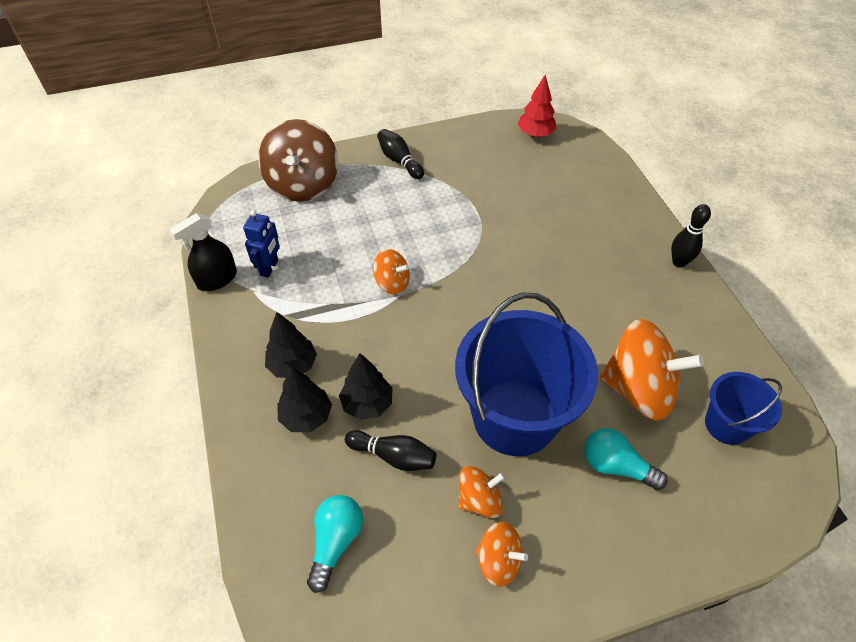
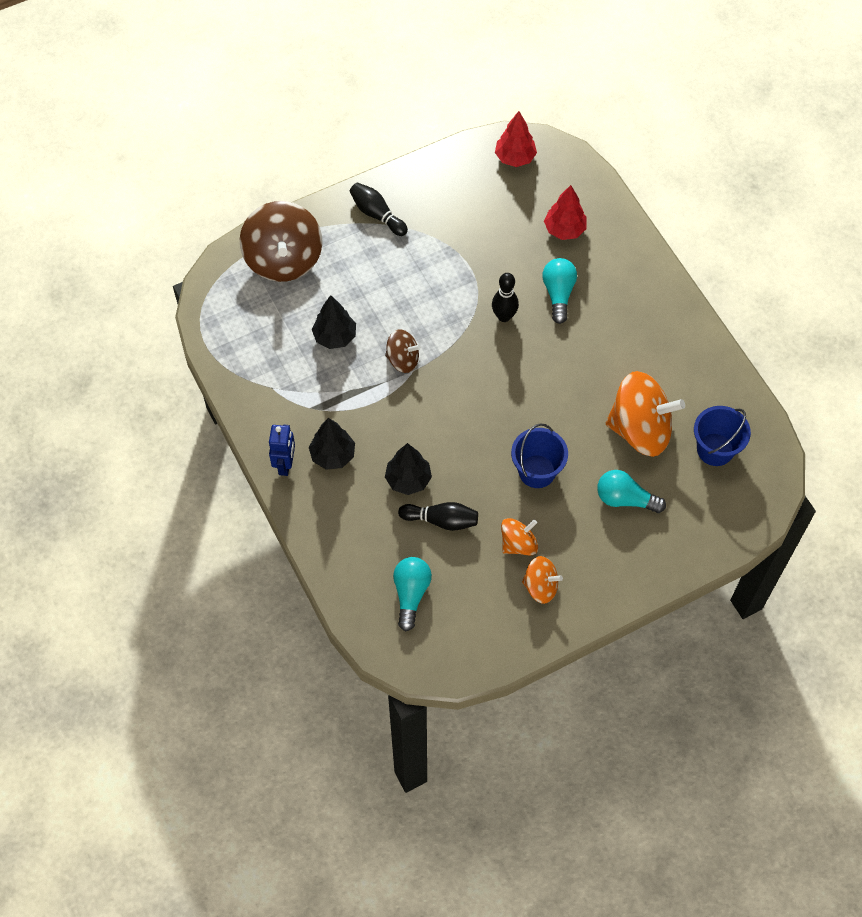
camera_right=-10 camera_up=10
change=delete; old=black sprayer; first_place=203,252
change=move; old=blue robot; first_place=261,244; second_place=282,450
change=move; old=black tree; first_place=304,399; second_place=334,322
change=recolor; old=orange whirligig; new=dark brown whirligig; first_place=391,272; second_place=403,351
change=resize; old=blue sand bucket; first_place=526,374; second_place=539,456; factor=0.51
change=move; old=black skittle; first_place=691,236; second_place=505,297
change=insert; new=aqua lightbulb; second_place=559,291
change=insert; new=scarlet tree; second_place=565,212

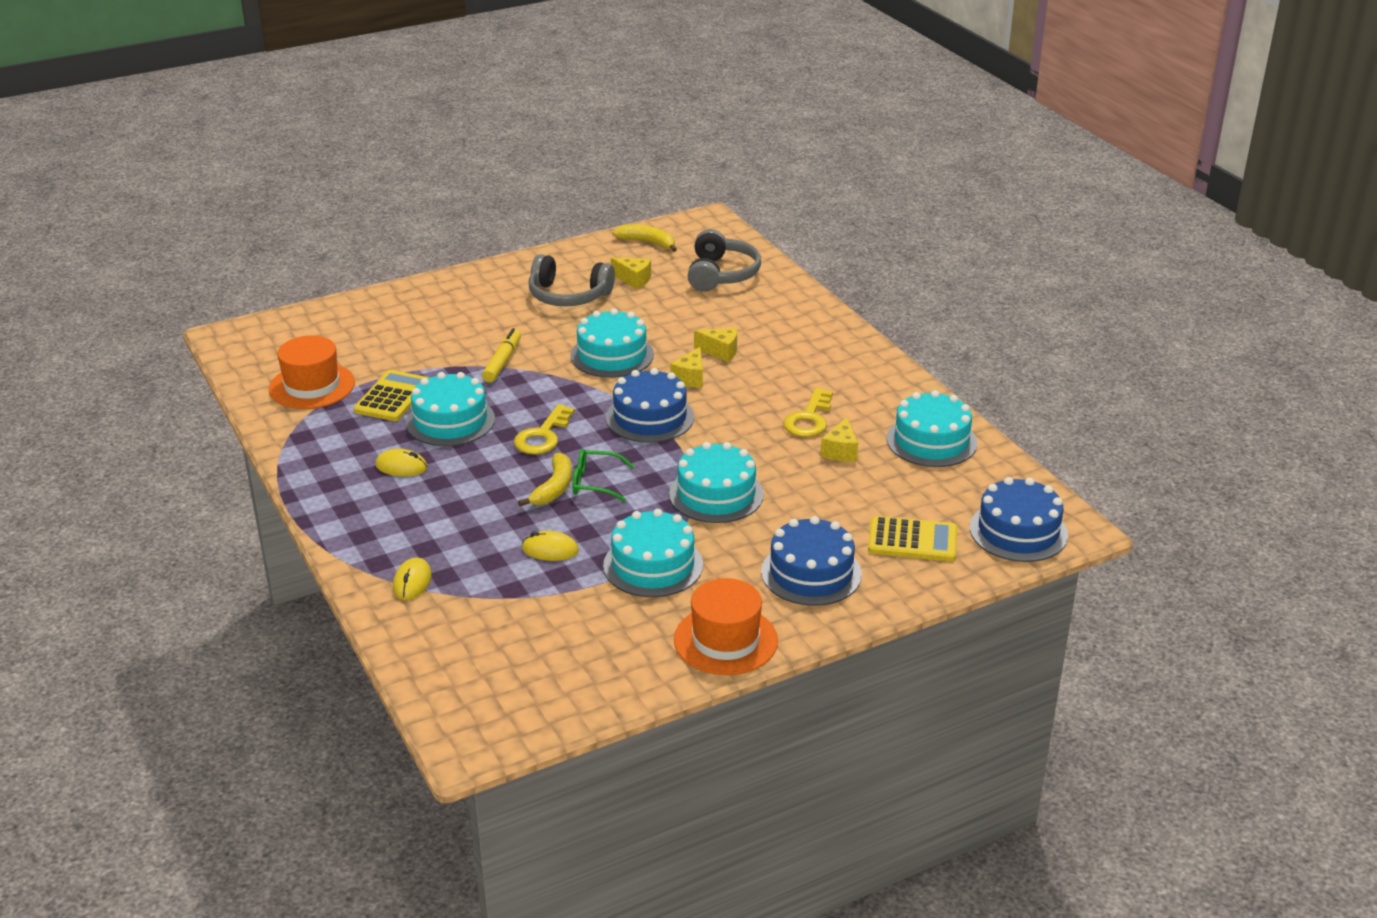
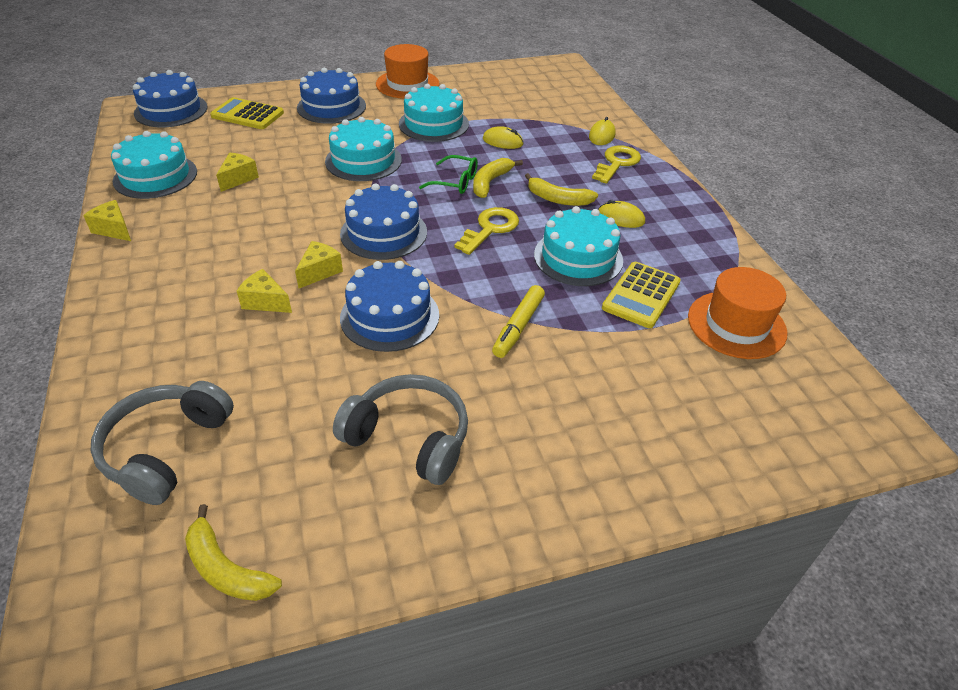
camera_right=-170 camera_up=10
change=recolor; old=aqua cake; new=blue cake; first_place=612,343; second_place=389,306
change=move; old=golden cheese; first_place=631,273; second_place=107,220
change=move; old=golden door key; first_place=808,412; second_place=616,165
change=insert; new=golden banana fruit; second_place=561,189

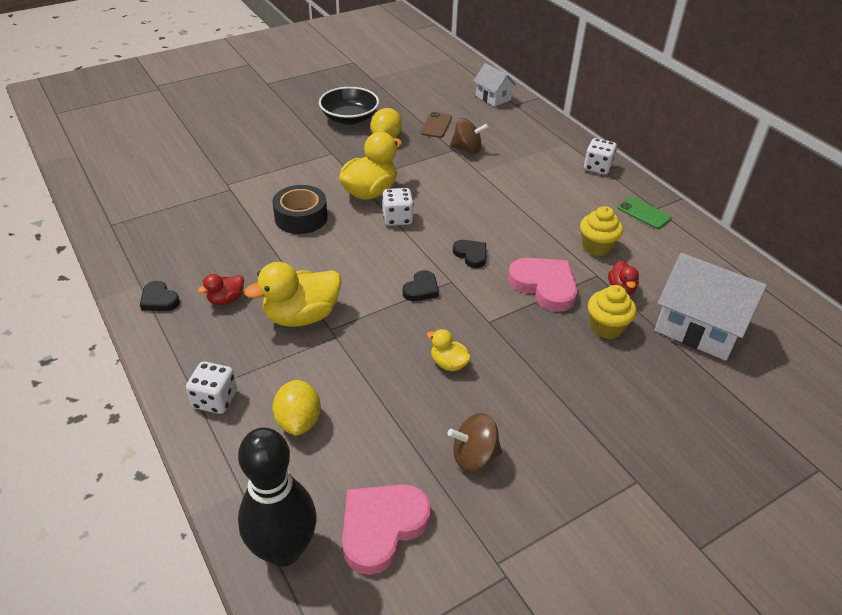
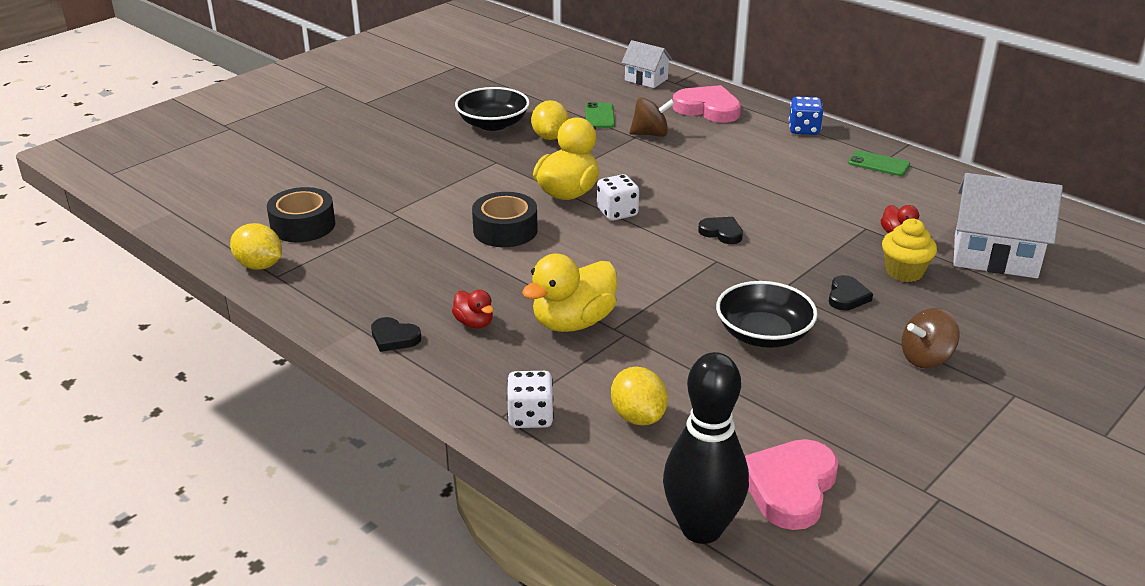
camera_right=-15 camera_up=-10
change=rotate; old=scarlet toy duck; first_place=221,289; second_place=473,309; degrees=-75
change=move; old=black heart; first_place=421,285; second_place=851,292
change=recolor; old=dark brown mobile phone; new=emerald mobile phone; first_place=436,125; second_place=600,115
change=replace; old=golden toy duck; new=black bowl; first_place=449,350; second_place=767,314
change=move; old=dark brown whirligig; first_place=474,442; second_place=931,338
change=move; old=rosy heart; first_place=542,285; second_place=706,104
change=delete; old=golden cupcake; first_place=601,231
change=recolor; old=white die; new=blue die; first_place=600,156; second_place=806,115
change=insert; new=golden toy lemon; second_place=256,246
change=insert; new=black roll of tape; second_place=301,214

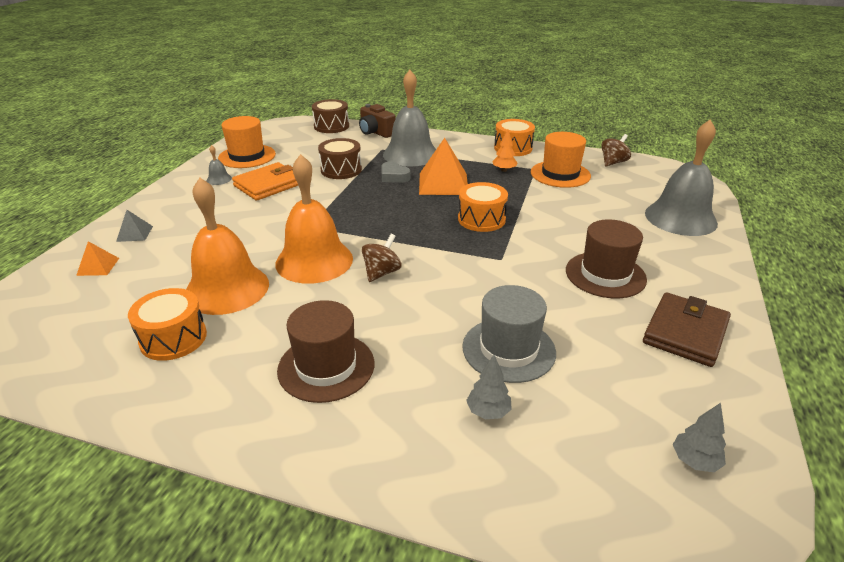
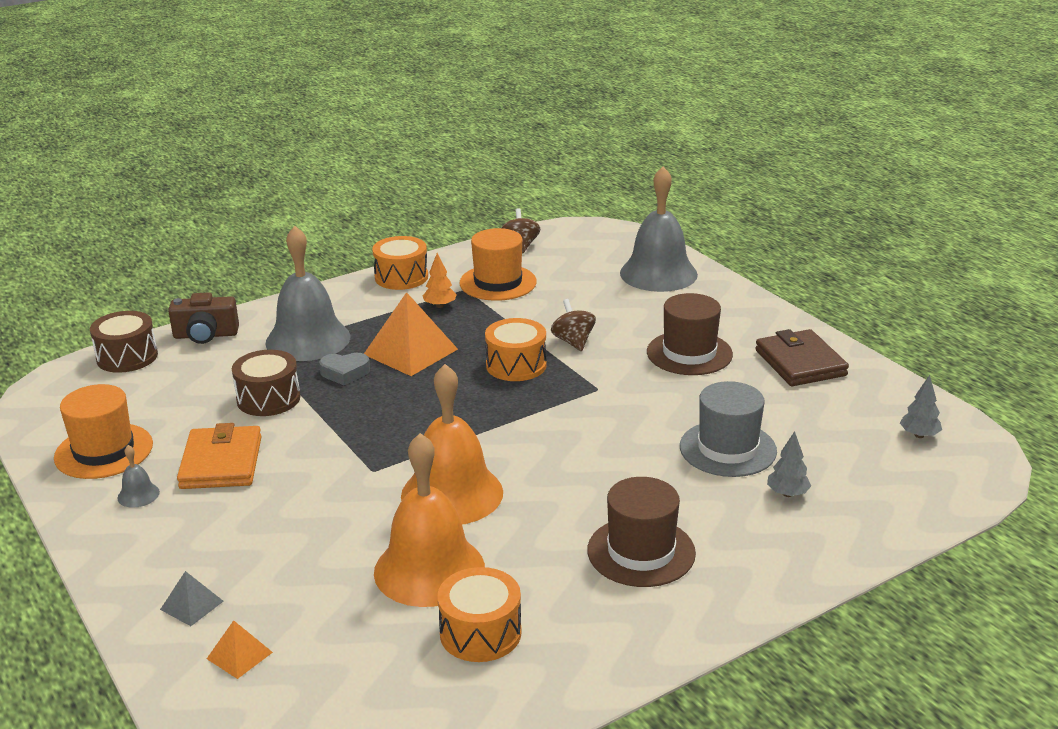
camera_right=-50 camera_up=-5
change=move; old=dark brown whirligig; first_place=382,258; second_place=573,325

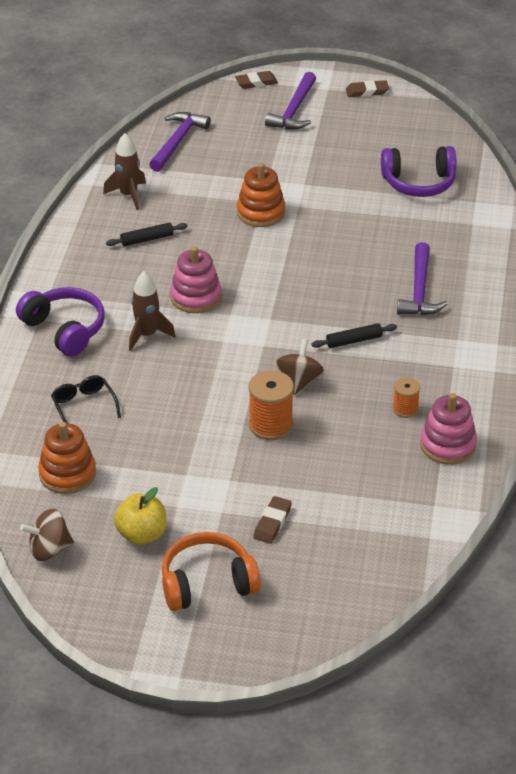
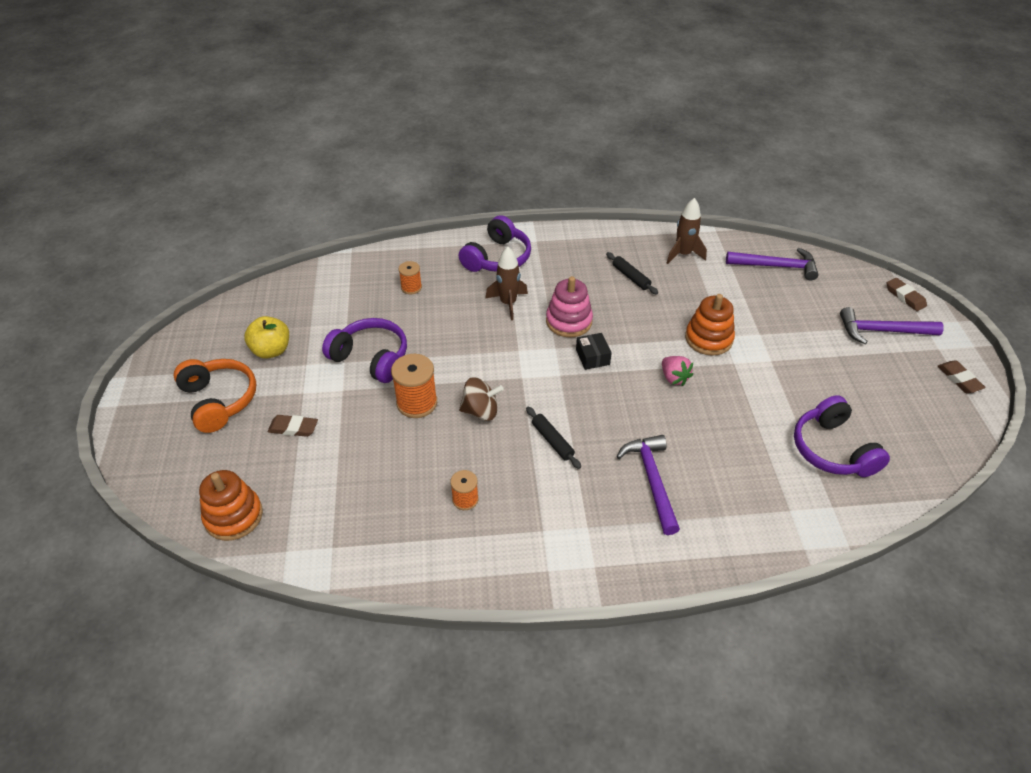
camera_right=75 camera_up=5
change=delete; old=dark brown whirligig; first_place=47,535
change=move; old=orange stacking toy; first_place=67,458; second_place=231,505
change=replace; old=black glasses; new=orange reel of thread; first_place=86,399; second_place=410,277
change=rotate; old=royal purple carpenter's hammer; first_place=422,278; second_place=648,485; degrees=90
change=delete; old=rosy stacking toy; first_place=448,428
change=insert; new=royal purple headphones; second_place=364,350
change=insert; new=black box; second_place=594,351
change=insert; new=rosy berry; second_place=677,371

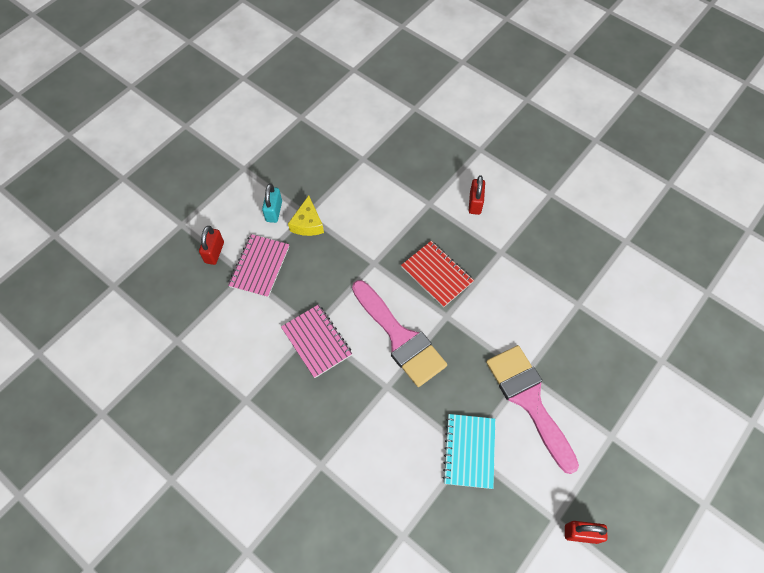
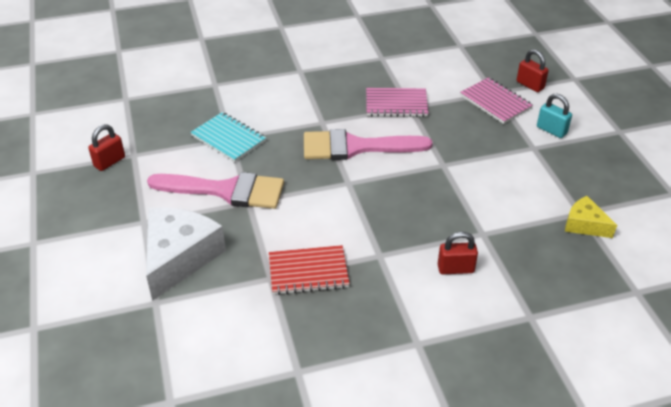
camera_right=125 camera_up=-20
change=move; old=golden cheese; first_place=306,215; second_place=591,217
change=move; old=scarlet notepad; first_place=437,274; second_place=309,270
change=rotate; old=scarlet lock; first_place=477,195; second_place=458,253; degrees=-45
change=insert; new=white cheese; second_place=186,254

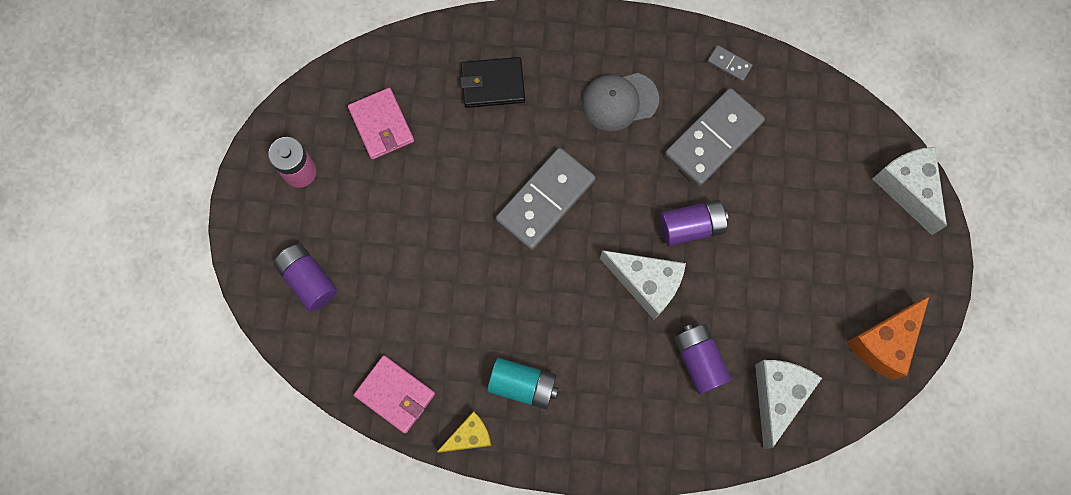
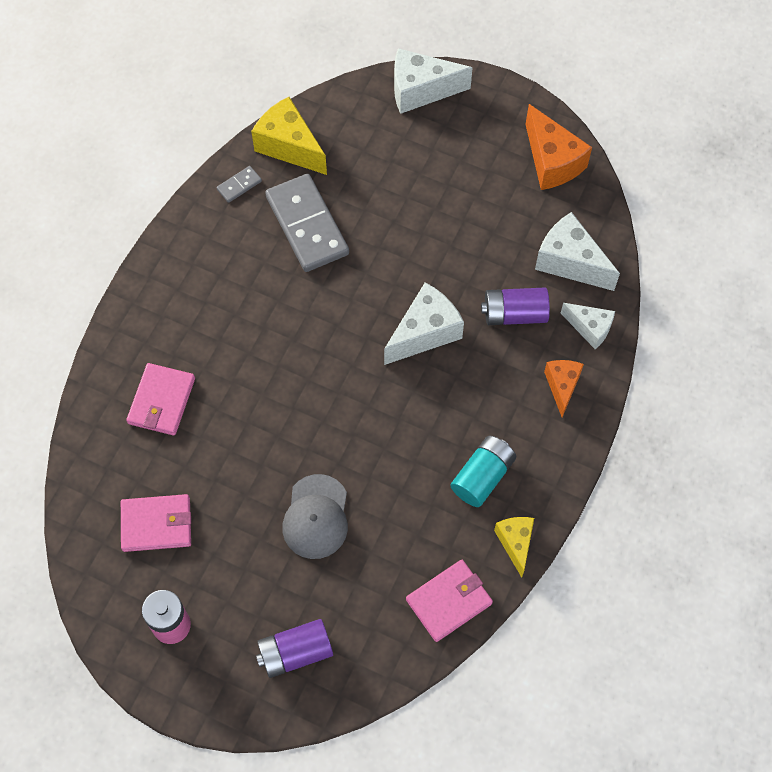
camera_right=-70 camera_up=-10
change=recolor; old=black billfold; new=rosy billfold; first_place=492,82; second_place=160,399
change=delete; old=grey domino; first_place=546,199
change=move; old=grey cap; first_place=620,102; second_place=315,516
change=delete; old=royal purple AA battery; first_place=694,223
change=insert; new=golden cheese; second_place=289,136
change=insert; new=orange cheese; second_place=564,388
change=insert; new=white cheese; second_place=588,326

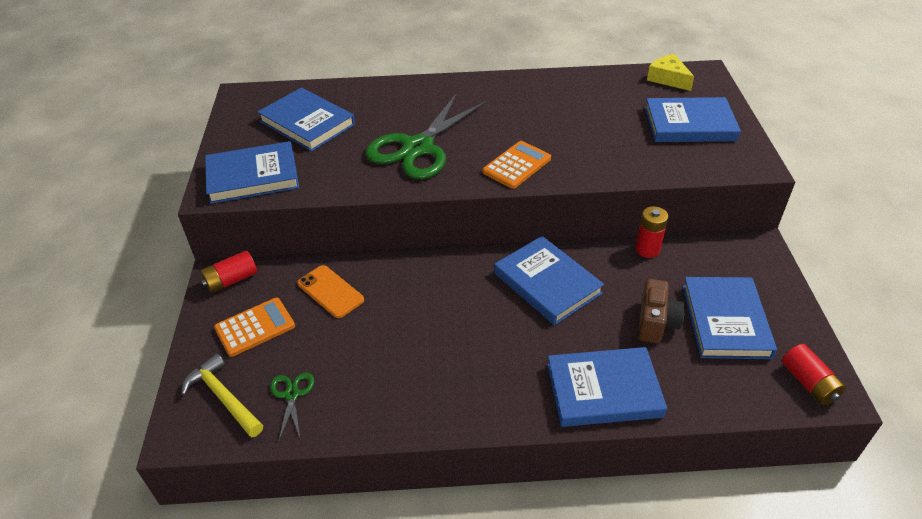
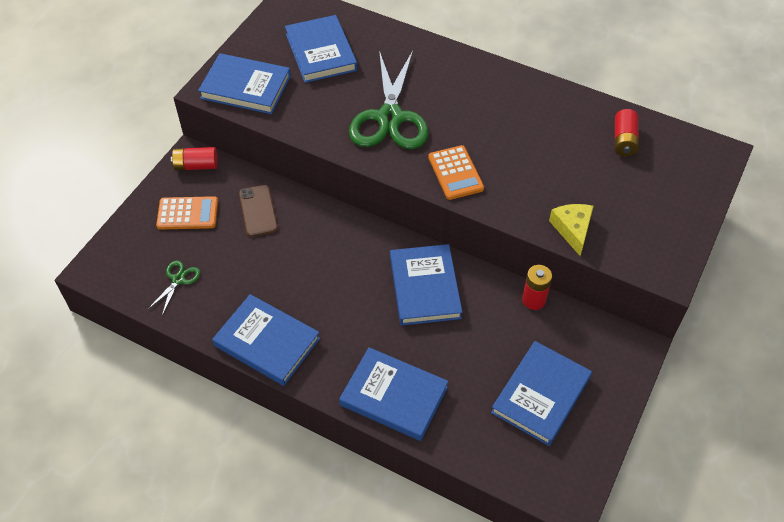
camera_right=30 camera_up=10
change=delete; old=golden carpenter's hammer; first_place=222,395
change=recolor; old=orange mobile phone; new=dark brown mobile phone; first_place=331,291; second_place=258,211
change=rotate; old=emerald pair of scissors; first_place=426,136; second_place=389,100; degrees=-60
change=rotate; old=orange calculator; first_place=517,165; second_place=456,172; degrees=90
change=delete; old=dark brown photo camera; first_place=661,311
change=move; old=blue hardcover; first_place=693,119; second_place=266,340
change=move; old=golden cheese; first_place=670,72; second_place=571,230
change=move; old=scarlet AA battery; first_place=814,374; second_place=627,132

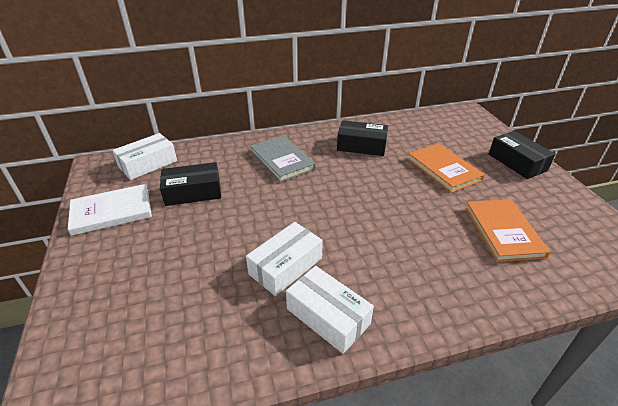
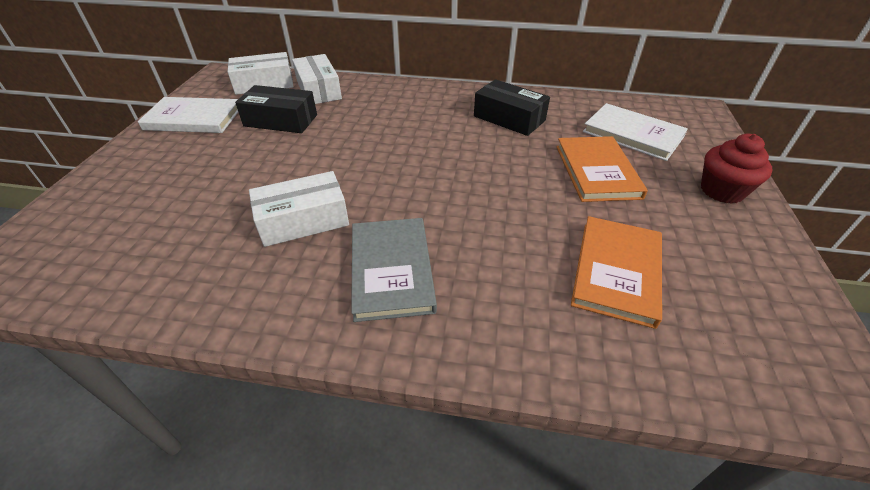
camera_right=25 camera_up=5
change=move; old=grey hardcover; first_place=283,158; second_place=394,270
change=move; old=white box; first_place=330,310; second_place=317,79
change=replace; old=black box; new=scarlet cupcake; first_place=522,155; second_place=737,169
change=insert; new=white hardcover; second_place=635,132

